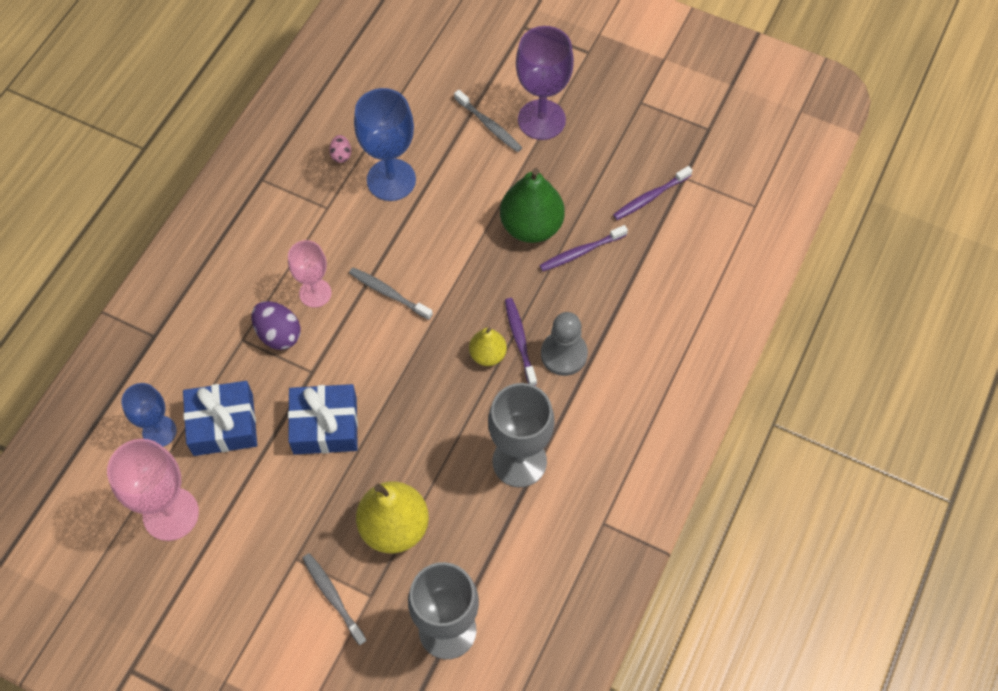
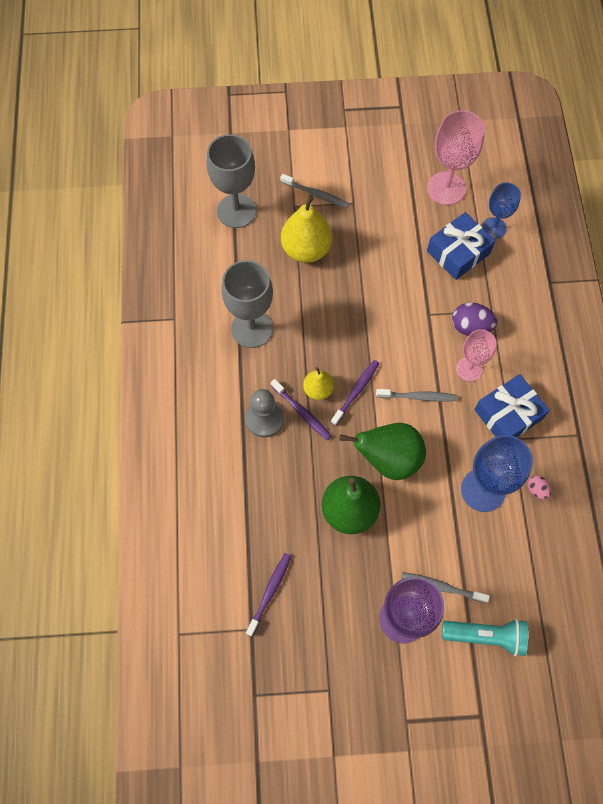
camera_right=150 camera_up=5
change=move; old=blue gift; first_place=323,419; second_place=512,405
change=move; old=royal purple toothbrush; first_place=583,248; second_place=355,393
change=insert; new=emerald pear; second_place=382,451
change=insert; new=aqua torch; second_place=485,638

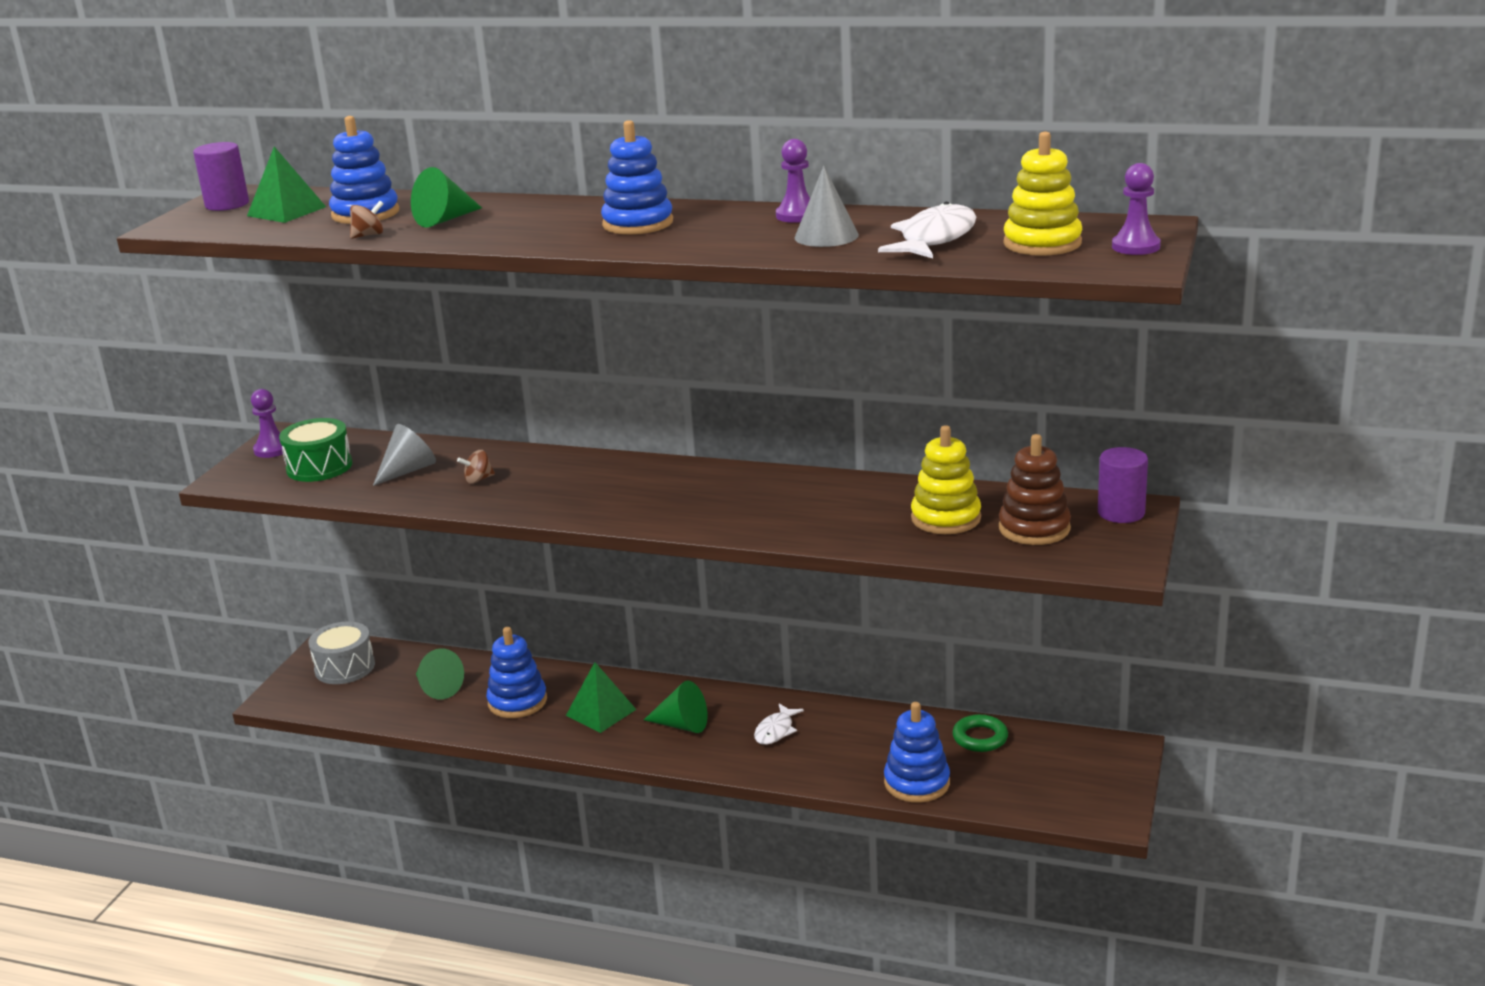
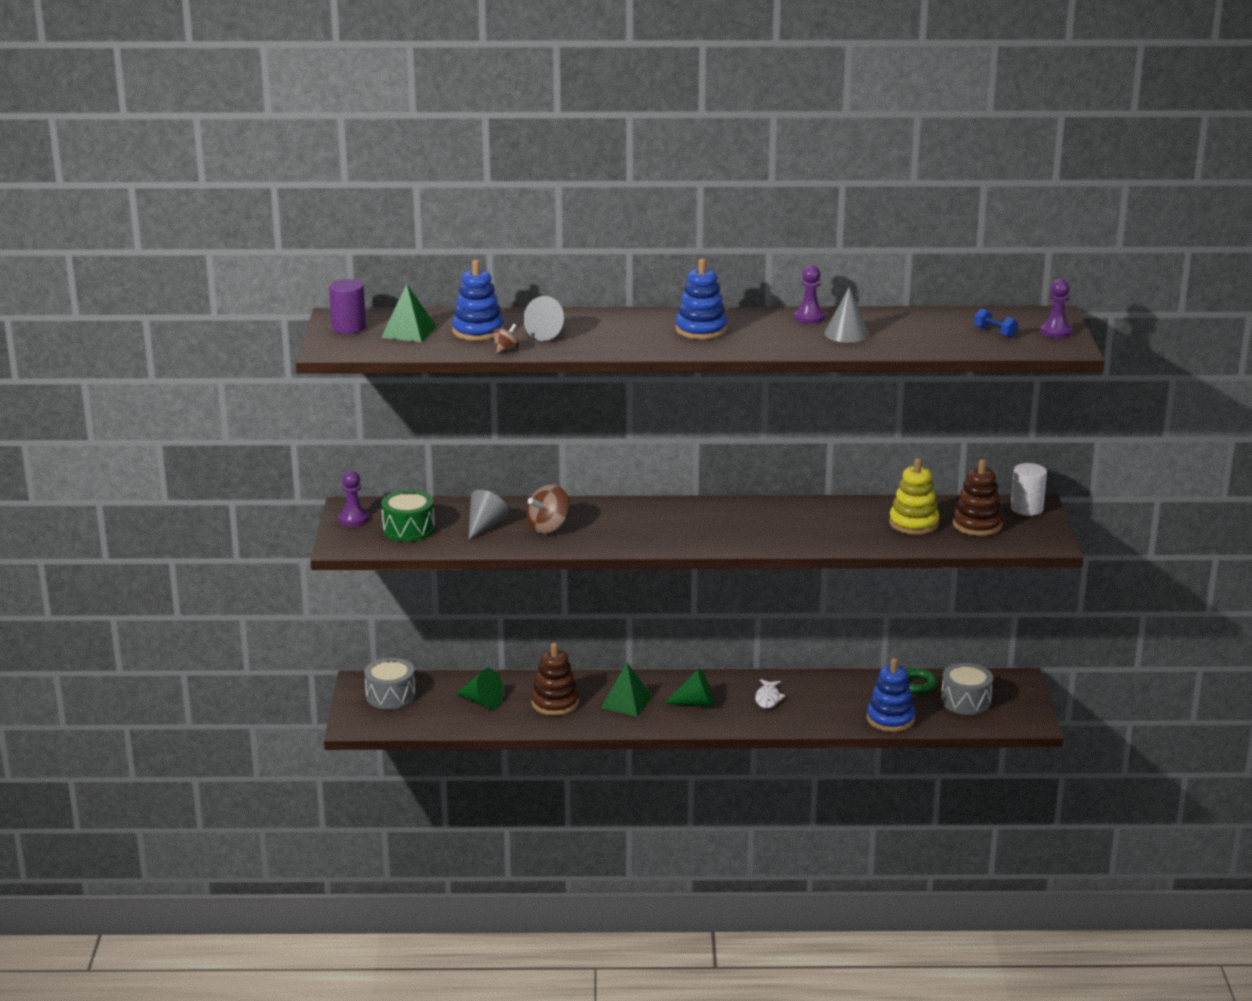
camera_right=-20 camera_up=0
change=recolor; old=emerald cone shape; new=grey cone shape; first_place=446,197; second_place=544,318
change=resize; old=dark brown whirligig; first_place=476,467; second_place=548,509; factor=1.83
change=recolor; old=blue stacking toy; new=dark brown stacking toy; first_place=516,672; second_place=555,679
change=delete; old=white fish; first_place=927,230
change=replace; old=golden stacking toy; new=blue hand weight; first_place=1042,194; second_place=996,323
change=recolor; old=royal purple solid cylinder; new=white solid cylinder; first_place=1123,485; second_place=1029,489
change=insert; new=grey toy drum; second_place=967,689

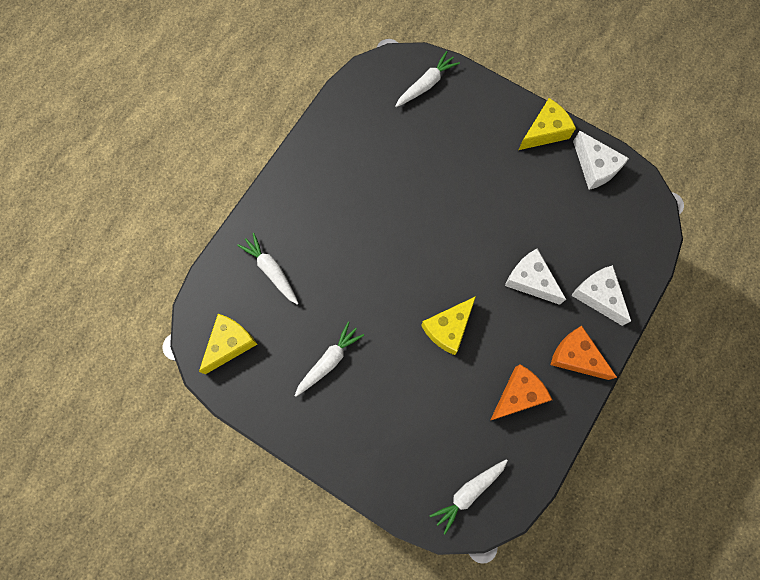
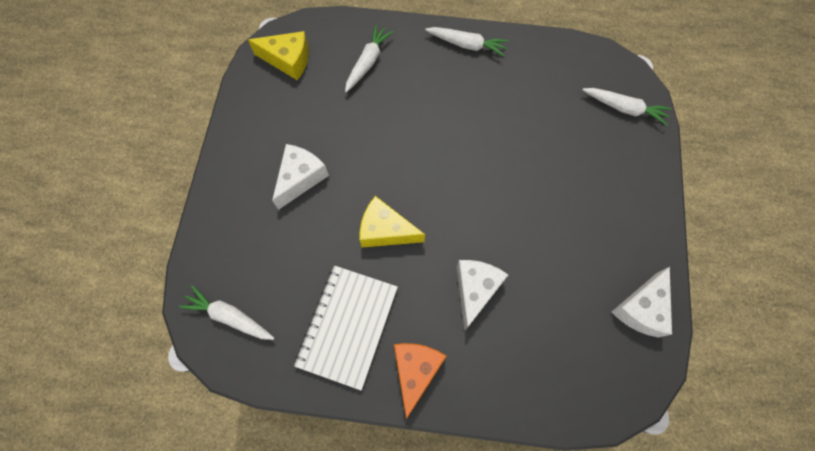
camera_right=65 camera_up=-5
change=move; old=white carrot; first_place=329,359; second_place=467,42
change=replace; old=orange cheese; new=white notepad; first_place=521,392; second_place=346,328
change=delete; old=golden cheese; first_place=547,124
change=move; old=white cheese; first_place=601,295; second_place=300,177

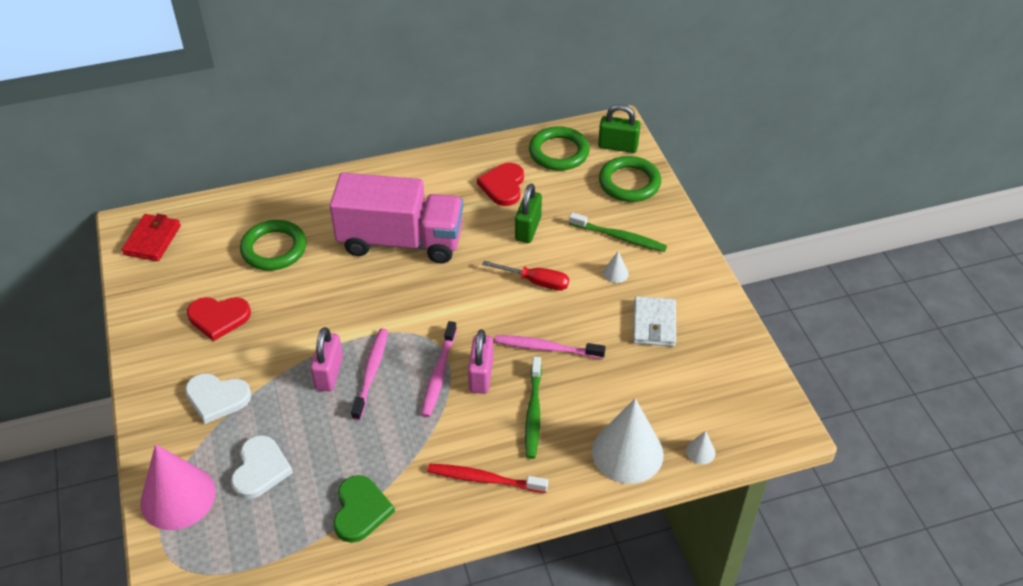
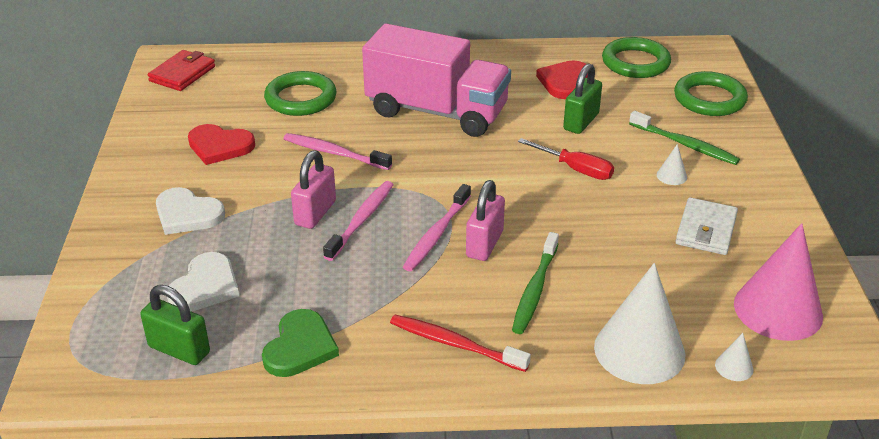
camera_right=15 camera_up=-10
change=move; old=rosy cone shape; first_place=177,487; second_place=778,282
change=move; old=rosy toothbrush; first_place=550,347; second_place=337,151
change=move; old=emerald lock; first_place=619,128; second_place=175,325

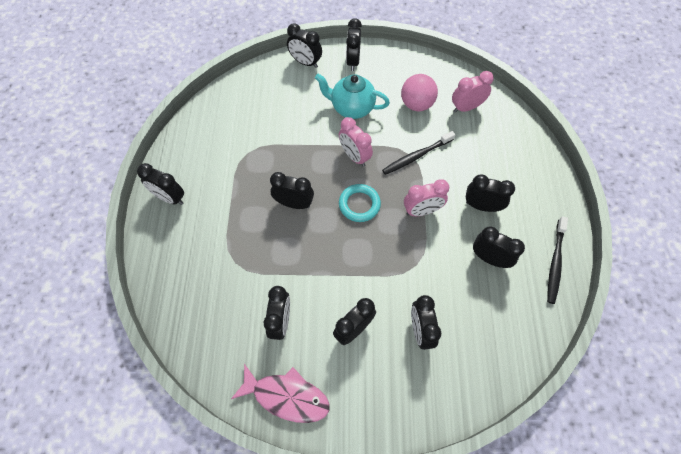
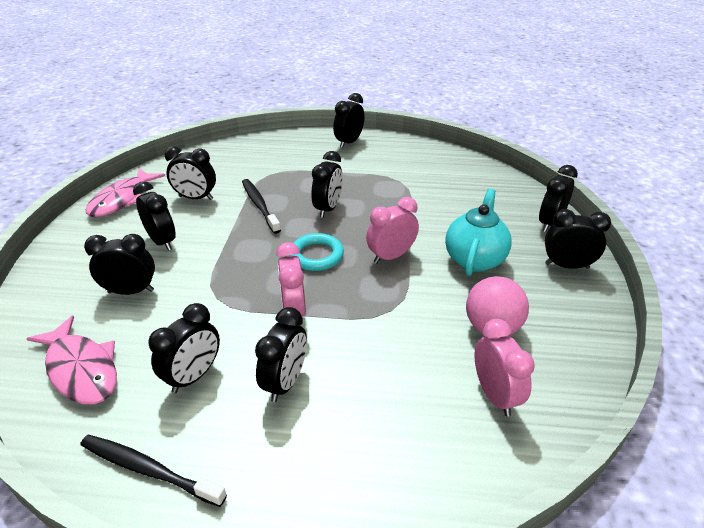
camera_right=95 camera_up=-25
change=move; old=black toothbrush; first_place=419,153; second_place=261,206
change=insert; new=rosy fish; second_place=71,359

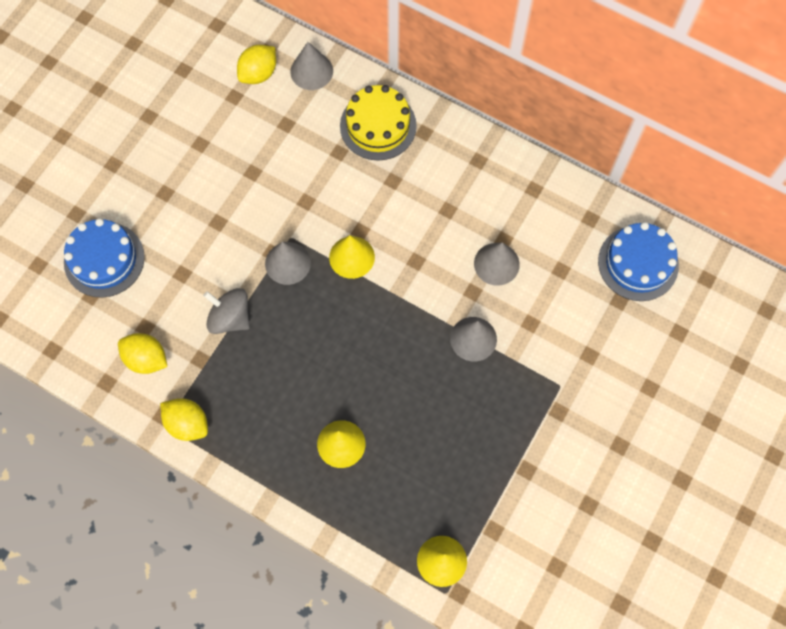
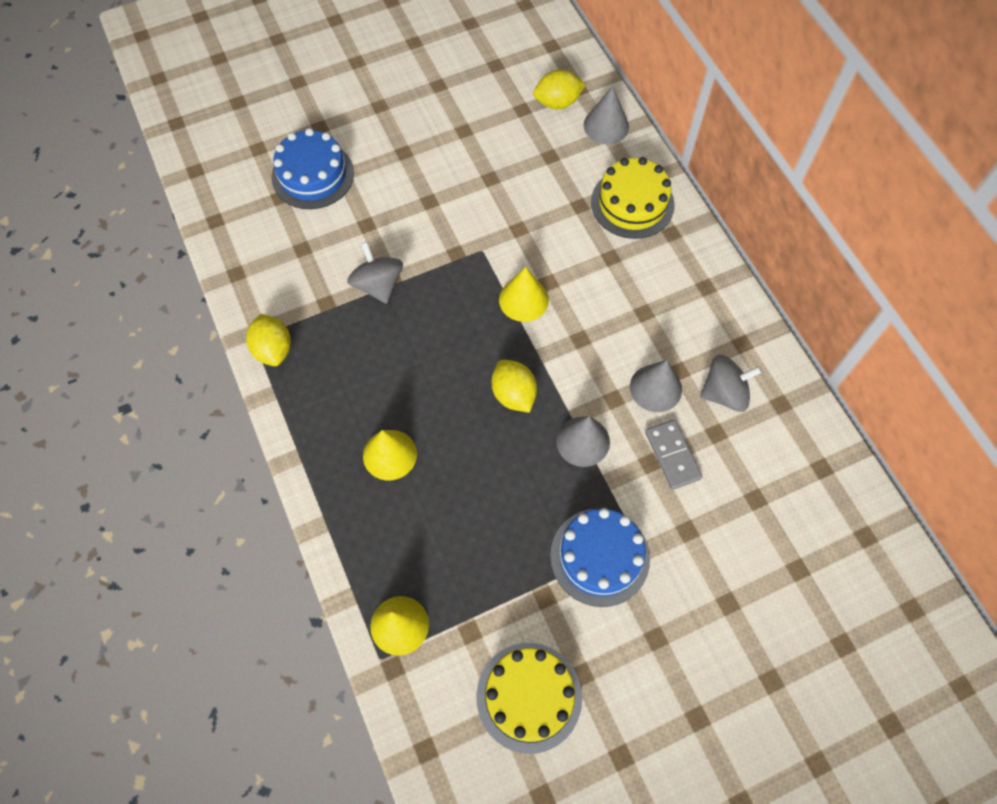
camera_right=35 camera_up=-5
change=move; old=golden toy lemon; first_place=142,353; second_place=514,386
change=delete; old=grey cone shape; first_place=288,263
change=move; old=blue cake; first_place=638,261; second_place=600,557
change=insert; new=golden cake; second_place=529,698
change=insert; new=grey domino; second_place=673,455
change=insert; new=grey whirligig; second_place=731,383

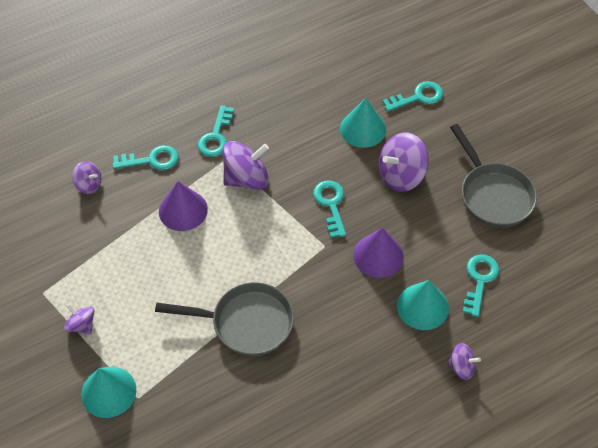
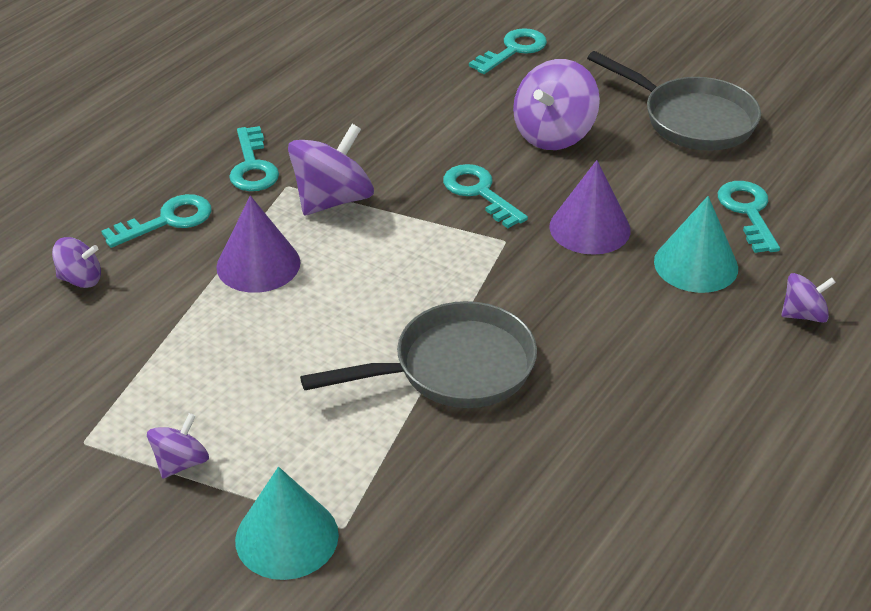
camera_right=-25 camera_up=-15
change=rotate; old=royal purple whirligig; first_place=79,319; second_place=178,446; degrees=105
change=delete; old=aqua cone shape; first_place=363,123

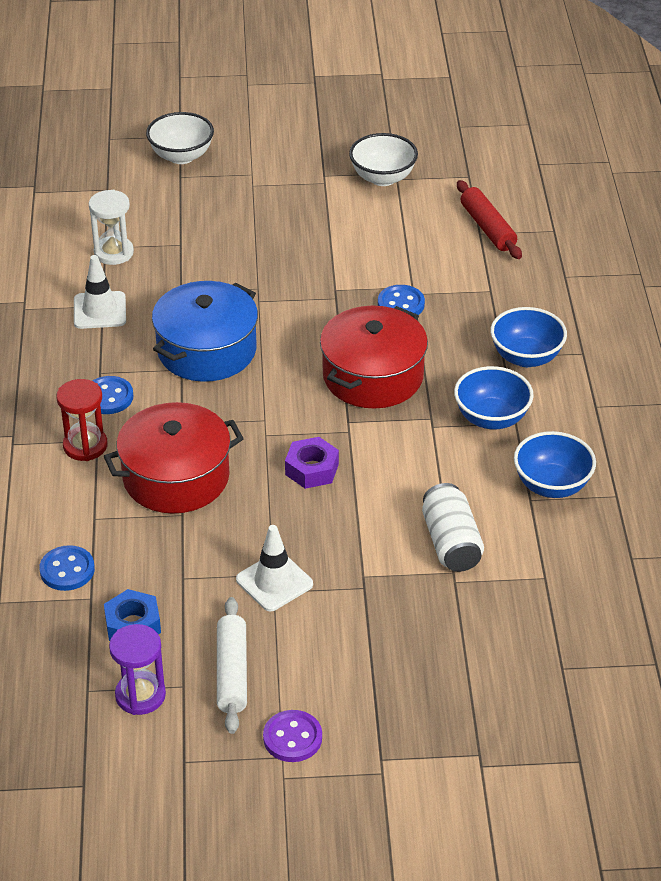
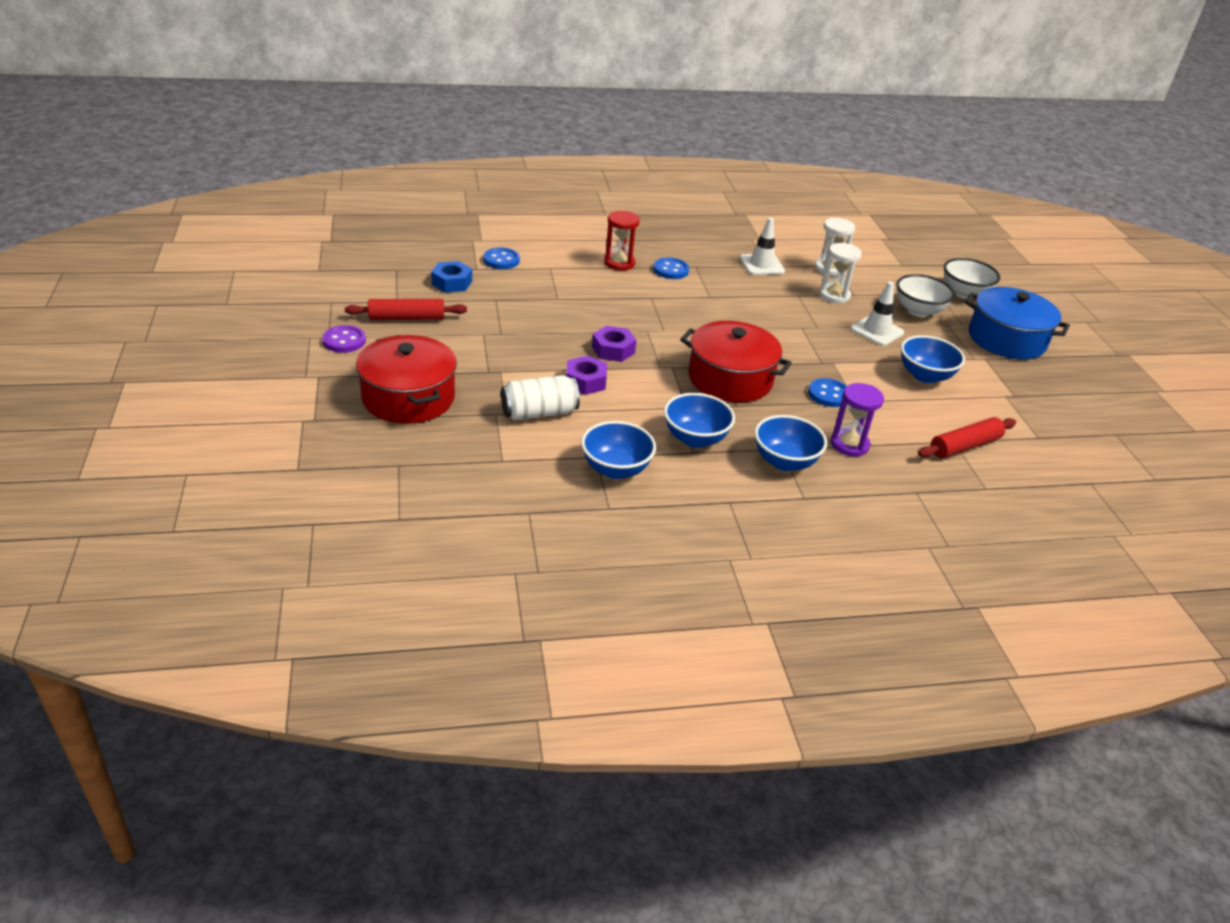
camera_right=80 camera_up=-5
change=move; old=scarlet stockpot; first_place=174,458; second_place=406,379
change=move; old=royal purple hourglass; first_place=137,669; second_place=857,419
change=move; old=blue stockpot; first_place=205,331; second_place=1017,323
change=recolor; old=white rolling pin; new=scarlet rolling pin; first_place=232,665; second_place=406,309
change=move; old=white safety cone; first_place=274,568; second_place=877,313
change=move; old=white bowl; first_place=383,159; second_place=925,295
change=insert; new=royal purple nut; second_place=586,375
change=insert; new=white hourglass; second_place=840,273
change=insert; new=blue bowl; second_place=933,359

